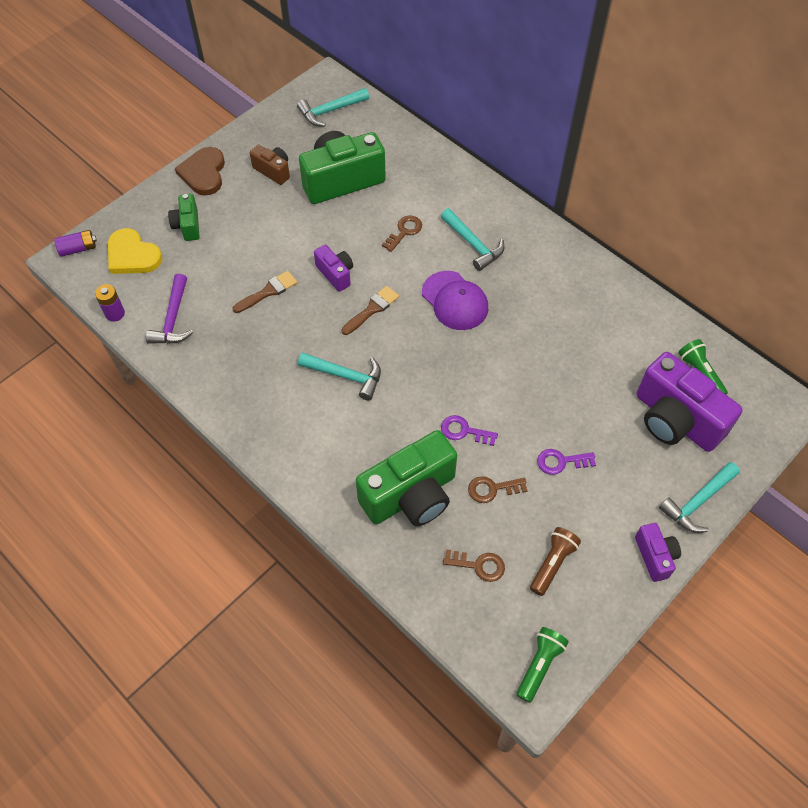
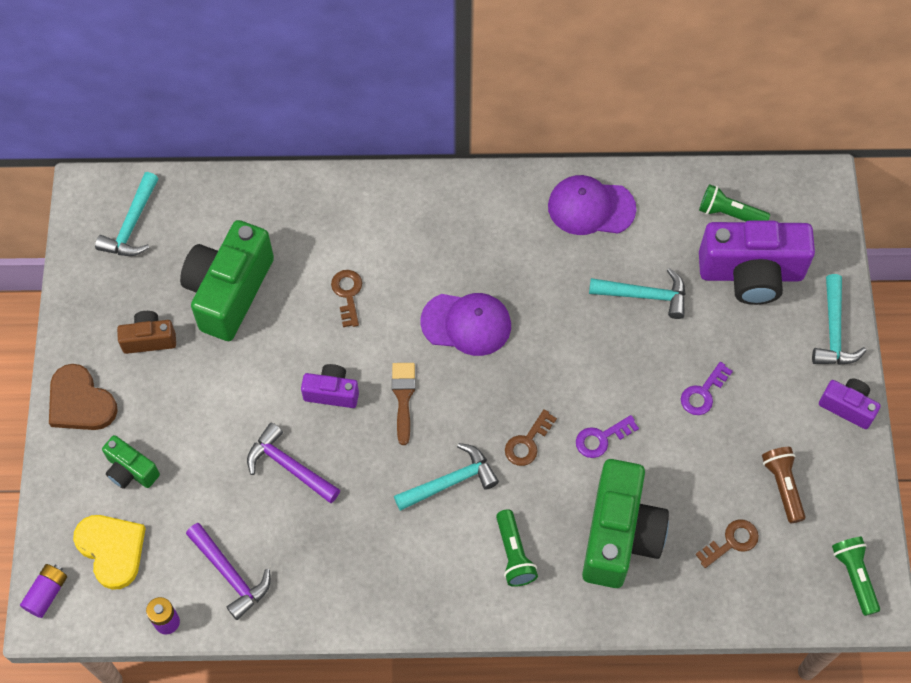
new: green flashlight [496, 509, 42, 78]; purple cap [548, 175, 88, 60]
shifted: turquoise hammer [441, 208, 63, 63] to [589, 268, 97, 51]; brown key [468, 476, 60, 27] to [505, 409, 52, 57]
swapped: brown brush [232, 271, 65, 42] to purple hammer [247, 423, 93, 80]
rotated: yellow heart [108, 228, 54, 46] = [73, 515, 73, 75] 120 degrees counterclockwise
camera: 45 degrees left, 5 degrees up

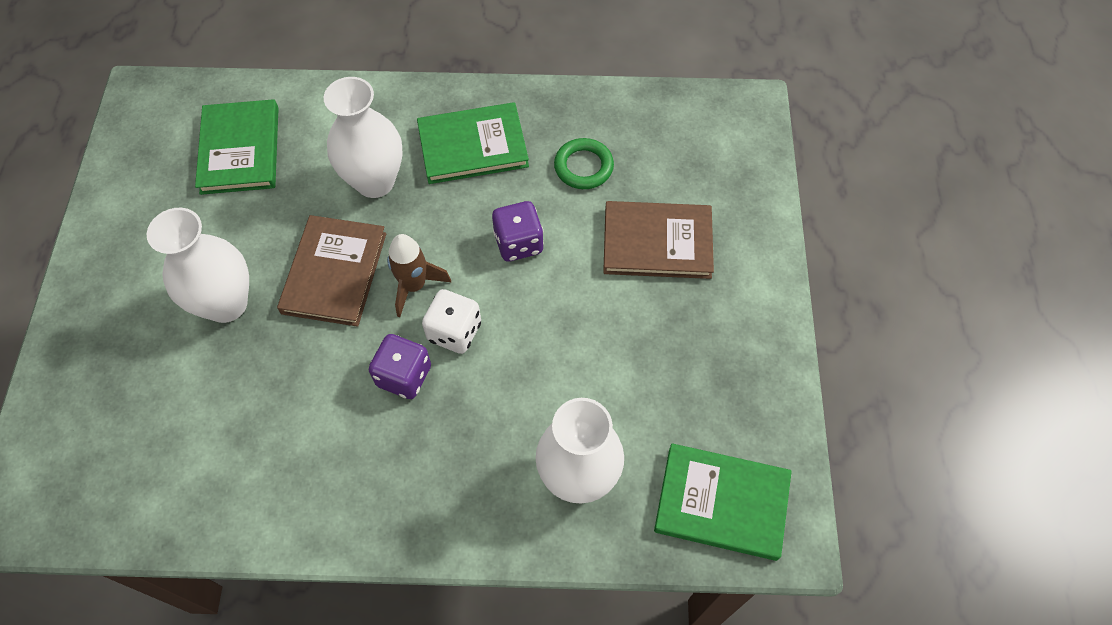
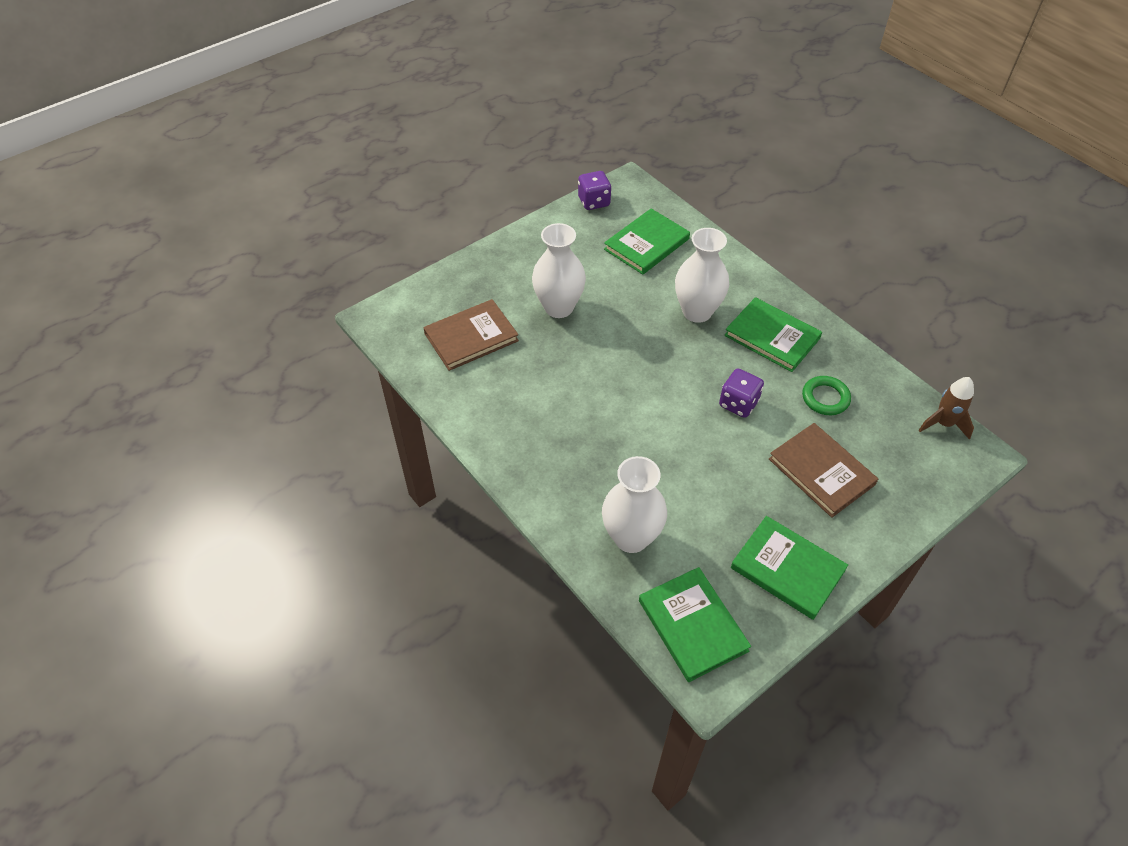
gone: white dice [422, 289, 59, 65]
new: green book [731, 516, 117, 104]
shifted: brown book [277, 215, 109, 112] to [423, 299, 96, 72]; purple dice [369, 334, 62, 65] to [578, 171, 33, 39]; brown rocket [387, 234, 64, 83] to [918, 377, 56, 63]
camera: 50 degrees right, 10 degrees down

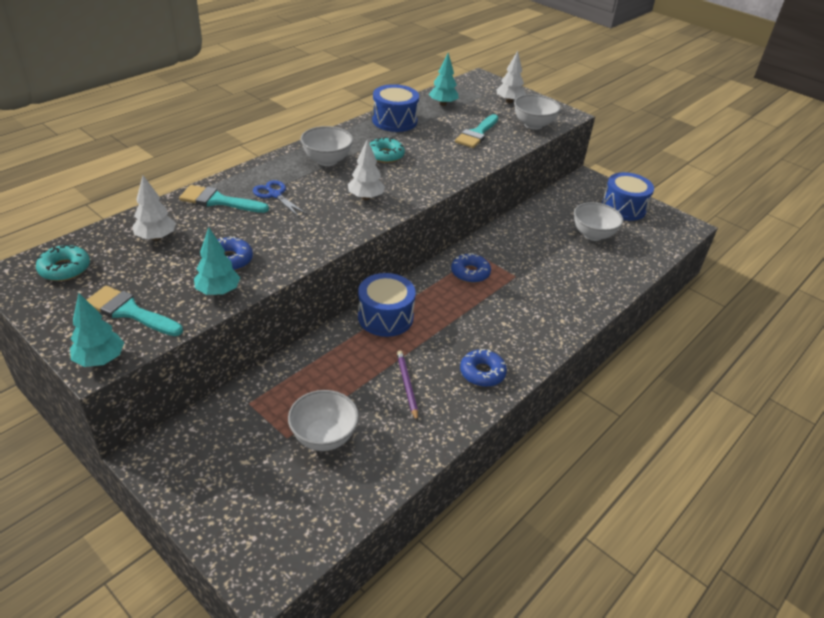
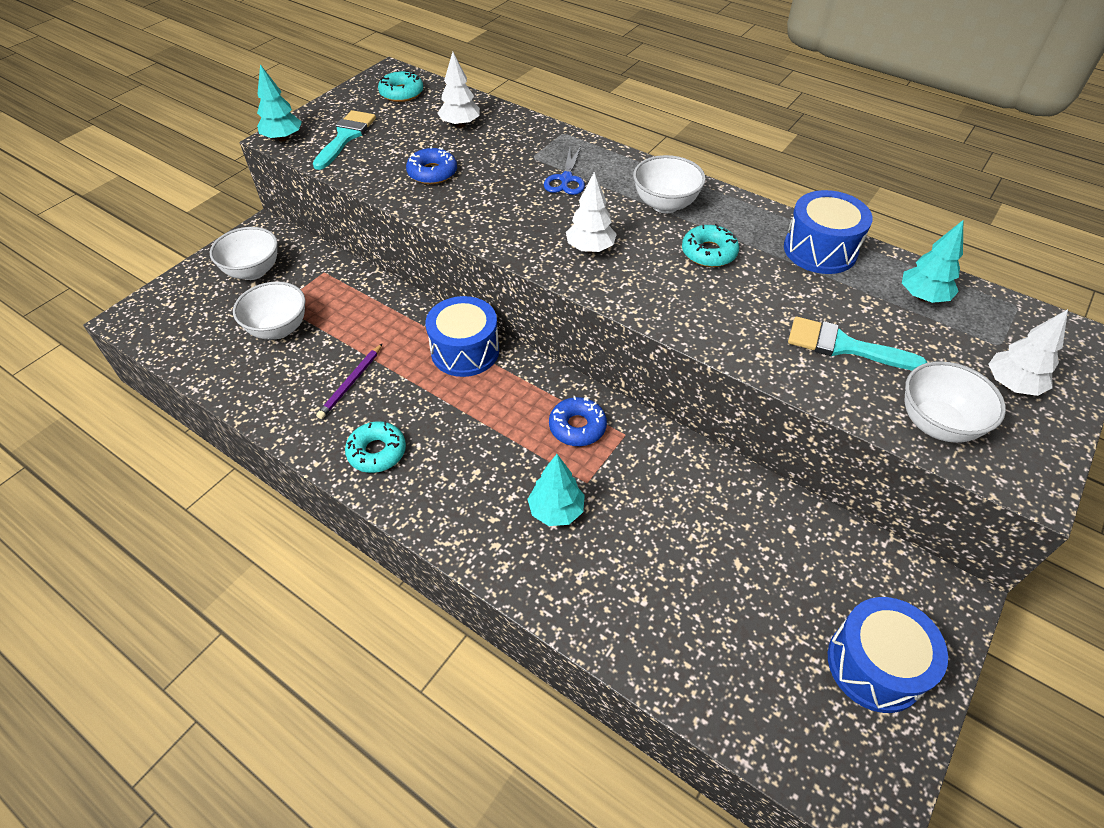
gone: turquoise brush [179, 185, 90, 28]
shifted: turquoise tree [194, 227, 46, 68] to [528, 454, 57, 72]; white bowl [574, 202, 49, 39] to [210, 227, 68, 53]
repainted: blue donut [460, 349, 47, 38] to turquoise donut [345, 421, 61, 52]
rotated: blue scissors [253, 180, 54, 37] = [544, 146, 41, 49] 150 degrees clockwise; purple pencil [397, 351, 21, 71] = [316, 344, 66, 75] 135 degrees clockwise
camera: 85 degrees right, 10 degrees up

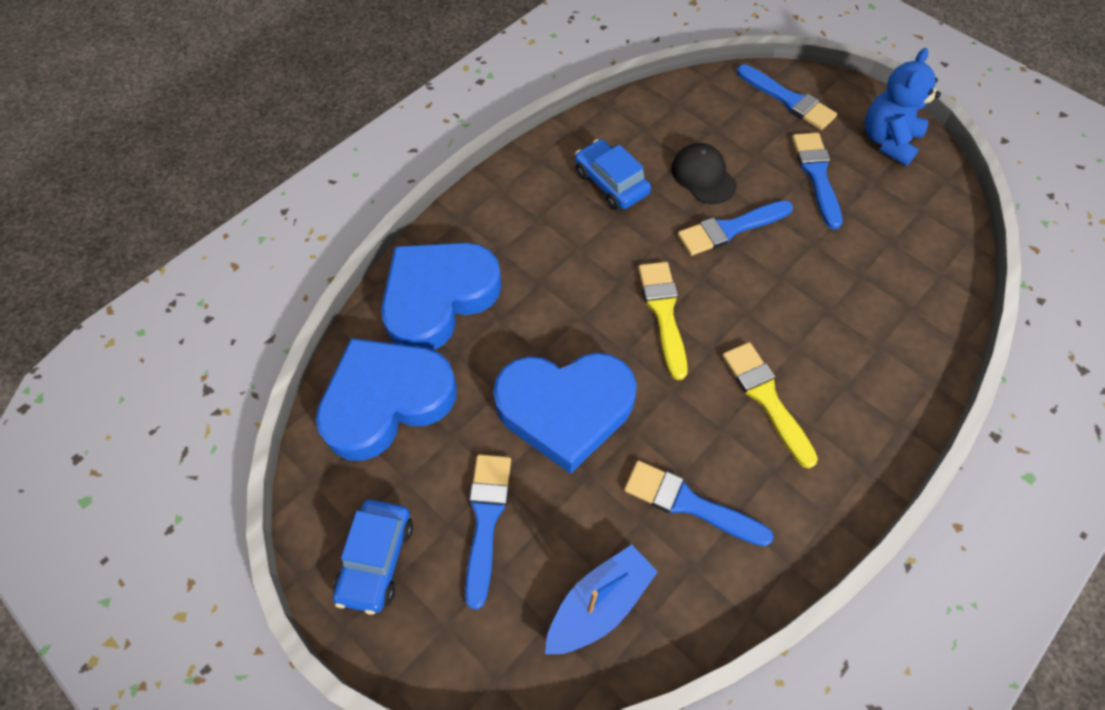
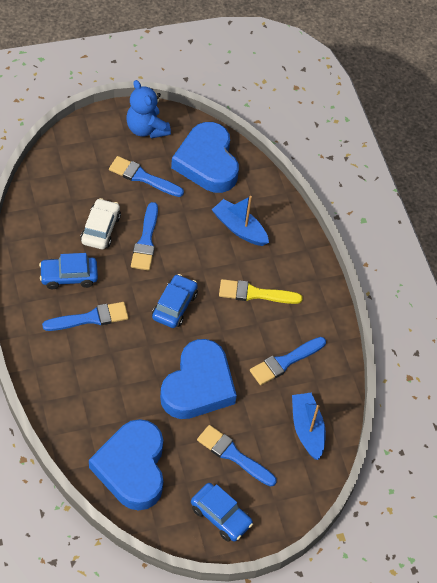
new: blue boat [212, 196, 57, 50]
shifted: blue heart [381, 243, 121, 107] to [171, 122, 68, 71]; blue brush [737, 64, 100, 66] to [42, 302, 87, 29]
swapped: yellow brush [638, 262, 50, 118] to blue car [152, 274, 46, 54]; black cap [671, 143, 66, 61] to white car [80, 198, 41, 51]
camera: 65 degrees left, 5 degrees down

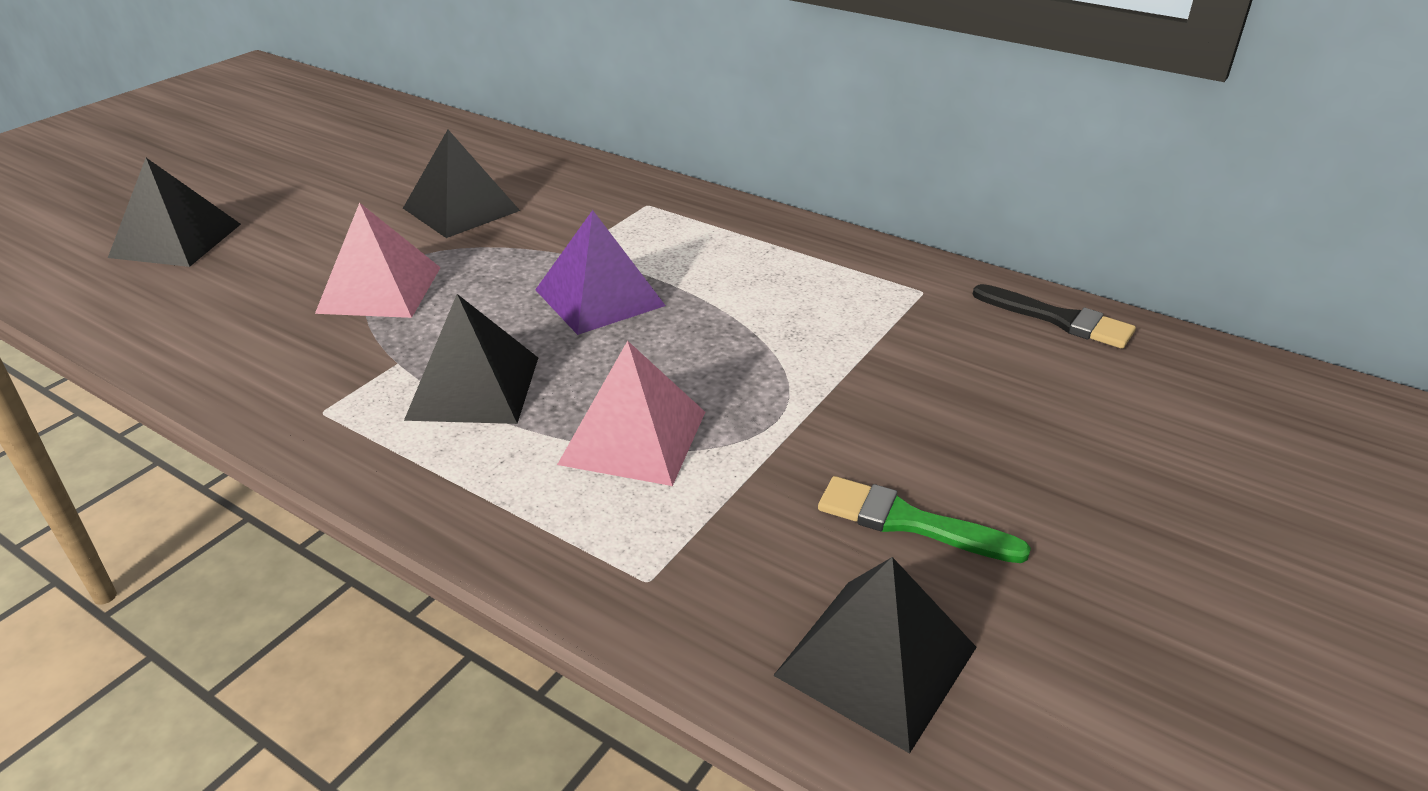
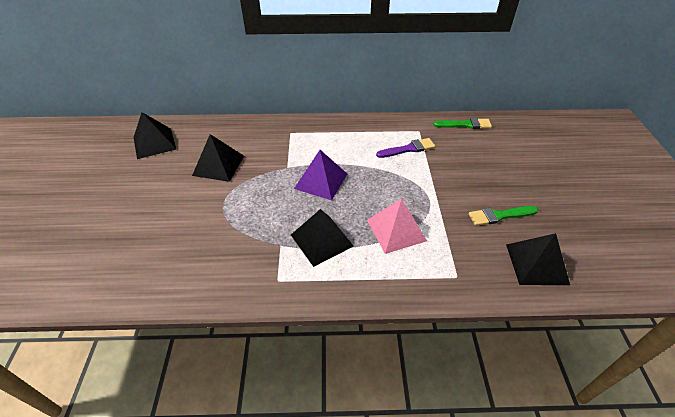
gone: pink pyramid [315, 202, 126, 116]
new: purple brush [376, 138, 59, 20]
shifted: black pyramid [108, 158, 133, 109] to [133, 112, 43, 47]
repainted: black brush [973, 284, 163, 65] to green brush [433, 118, 59, 11]
camera: 35 degrees left, 10 degrees up

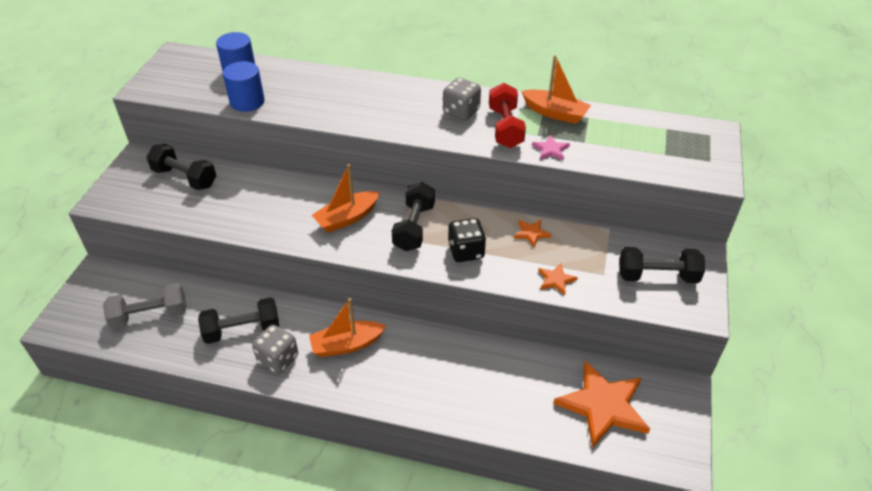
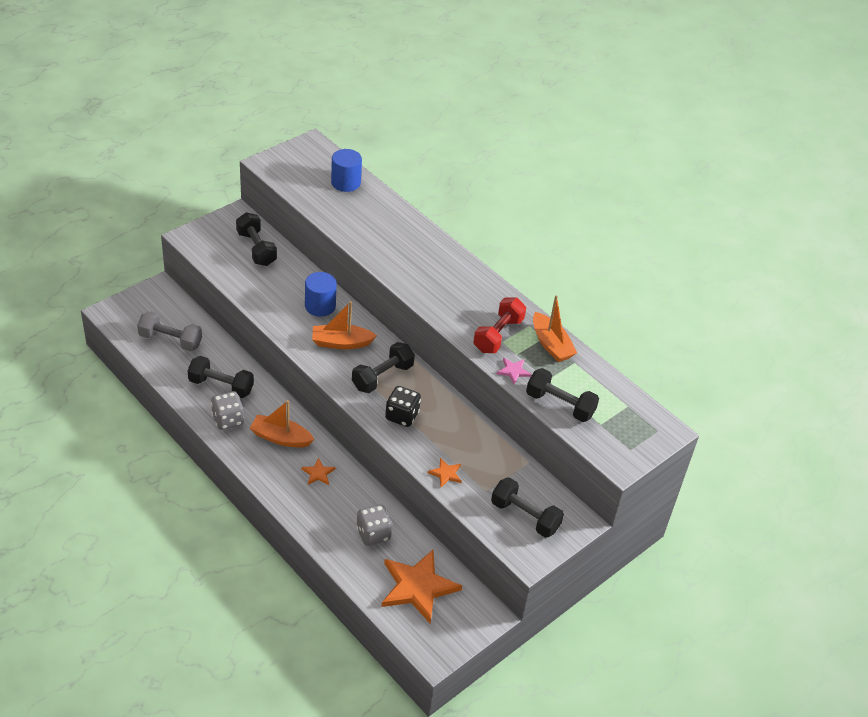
new: black dumbbell [526, 368, 73, 54]
shifted: blue cylinder [223, 61, 42, 51] to [305, 272, 32, 45]; grey dice [443, 78, 38, 42] to [356, 504, 36, 42]; orange star [514, 220, 38, 27] to [302, 458, 33, 27]
camera: 30 degrees right, 0 degrees up

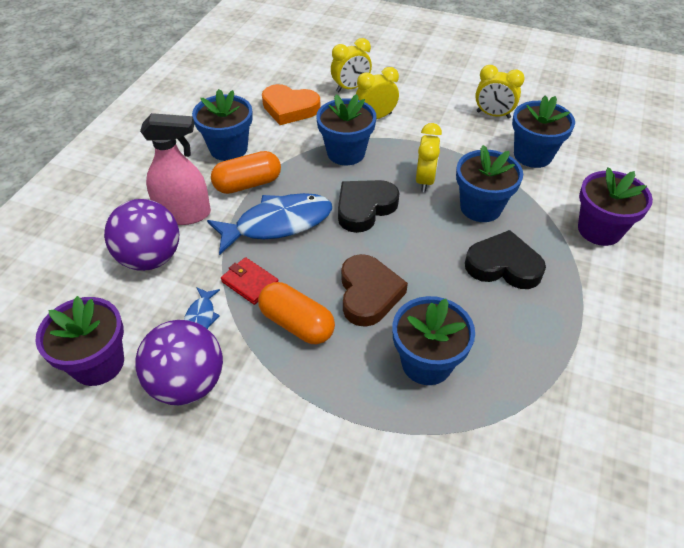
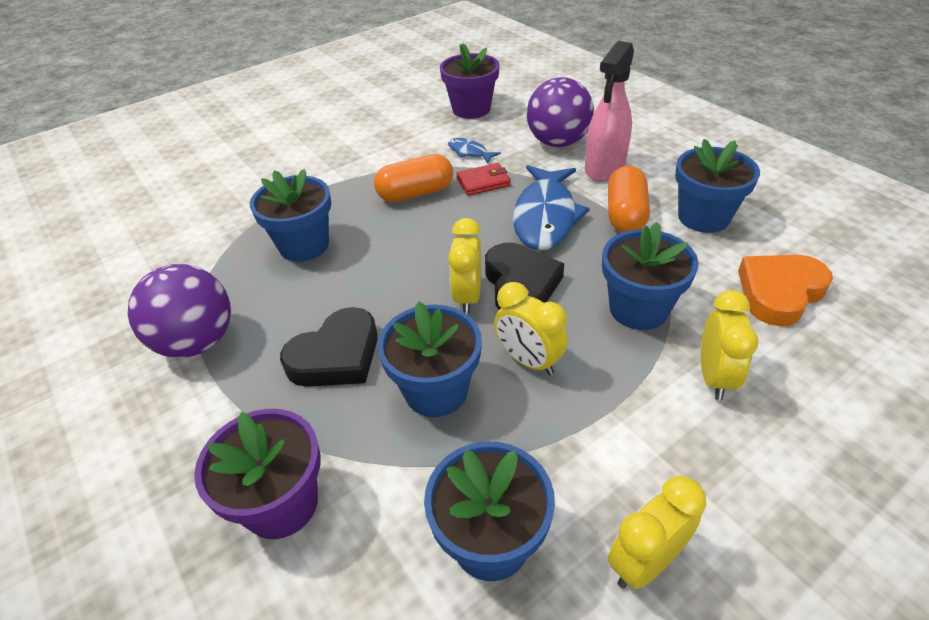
gone: brown heart [341, 254, 67, 73]
shifted: purple ball [136, 320, 87, 85] to [128, 264, 103, 94]; yellow clock [331, 38, 41, 54] to [448, 218, 33, 96]
camera: 125 degrees right, 5 degrees down

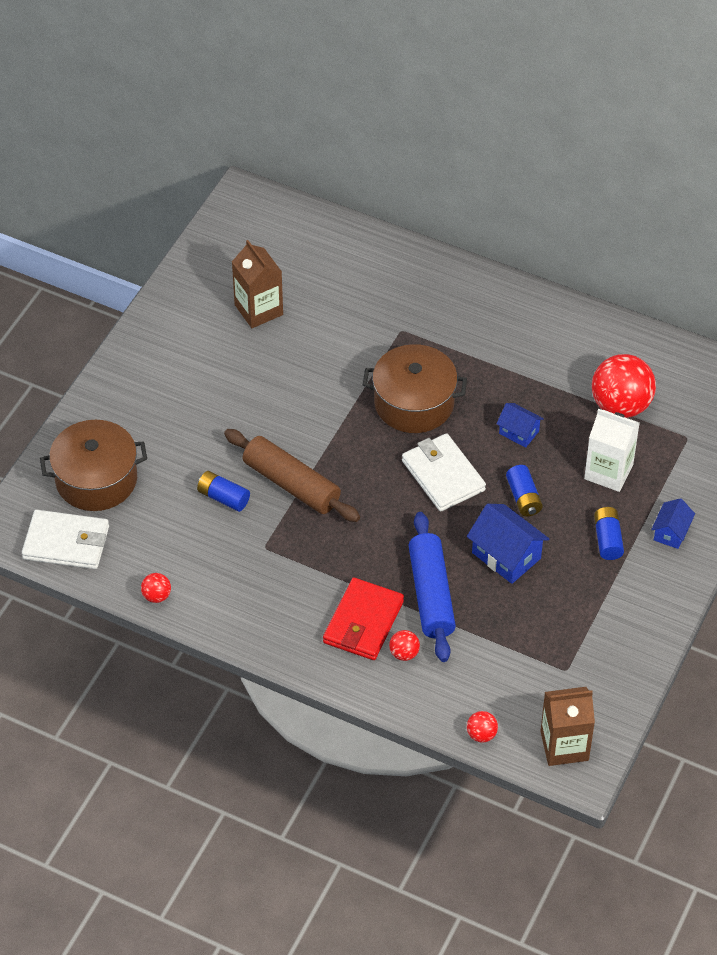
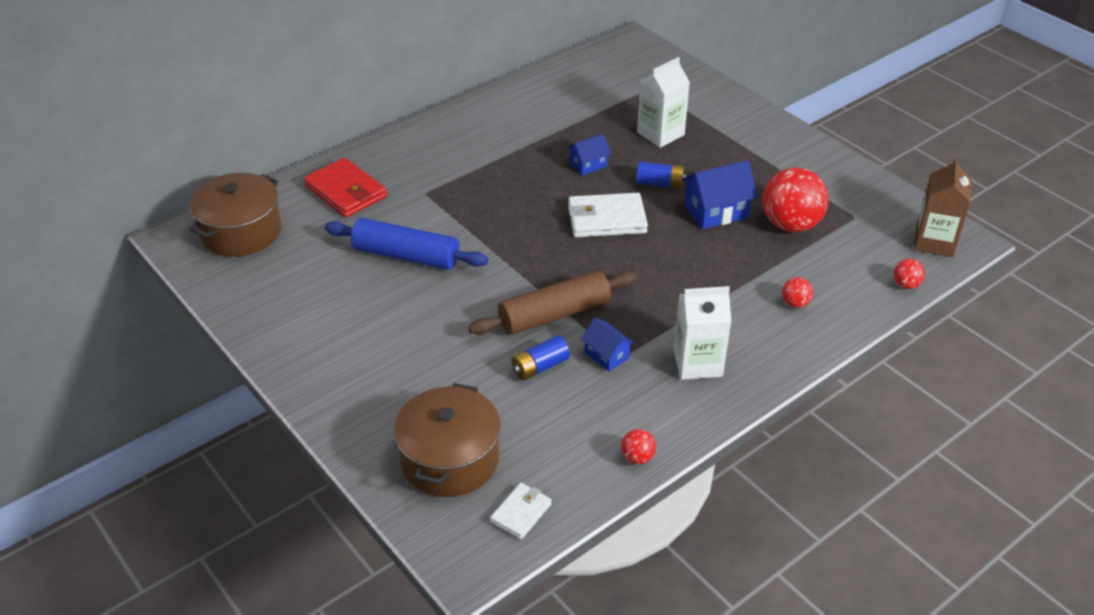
gone: brown carton [232, 240, 51, 88]; blue battery [594, 507, 30, 53]
new: white carton [673, 286, 59, 94]
shifted: red wallet [323, 578, 81, 82] to [304, 158, 83, 59]; brown pot [363, 344, 104, 89] to [189, 173, 93, 84]; blue rolling pin [408, 512, 48, 150] to [324, 218, 164, 52]; red ball [592, 354, 64, 64] to [763, 167, 65, 65]; blue house [651, 498, 44, 51] to [581, 317, 54, 55]
scaled: white wallet [22, 510, 87, 59] = [490, 483, 62, 56] x0.57
camera: 65 degrees left, 10 degrees down

